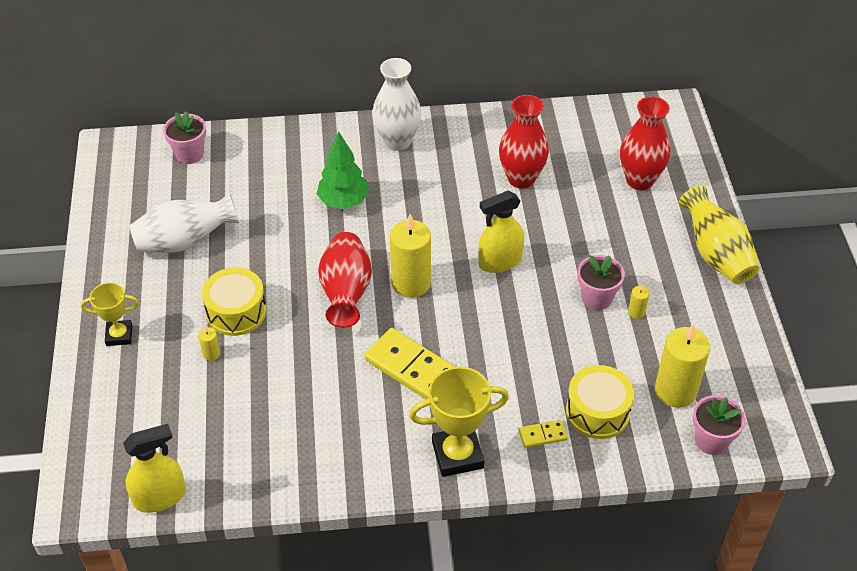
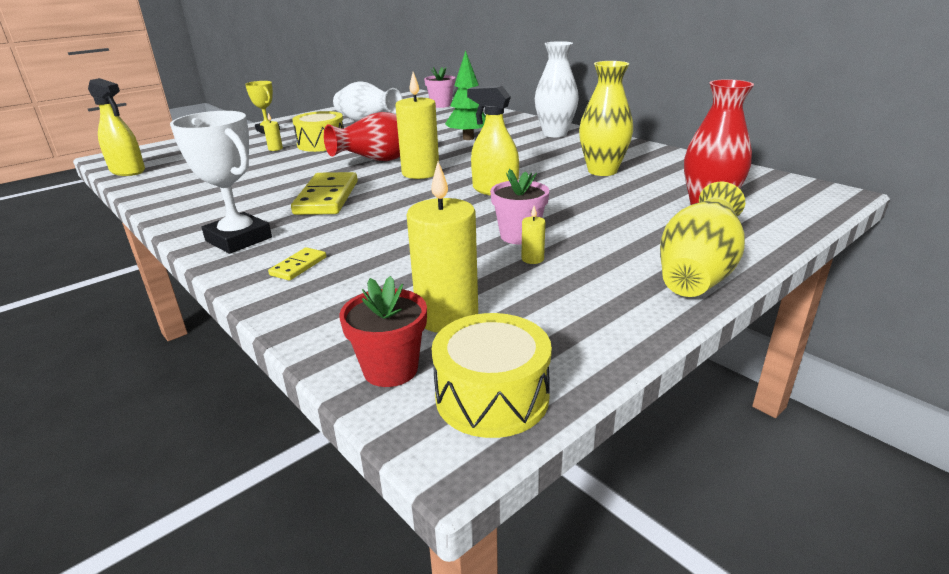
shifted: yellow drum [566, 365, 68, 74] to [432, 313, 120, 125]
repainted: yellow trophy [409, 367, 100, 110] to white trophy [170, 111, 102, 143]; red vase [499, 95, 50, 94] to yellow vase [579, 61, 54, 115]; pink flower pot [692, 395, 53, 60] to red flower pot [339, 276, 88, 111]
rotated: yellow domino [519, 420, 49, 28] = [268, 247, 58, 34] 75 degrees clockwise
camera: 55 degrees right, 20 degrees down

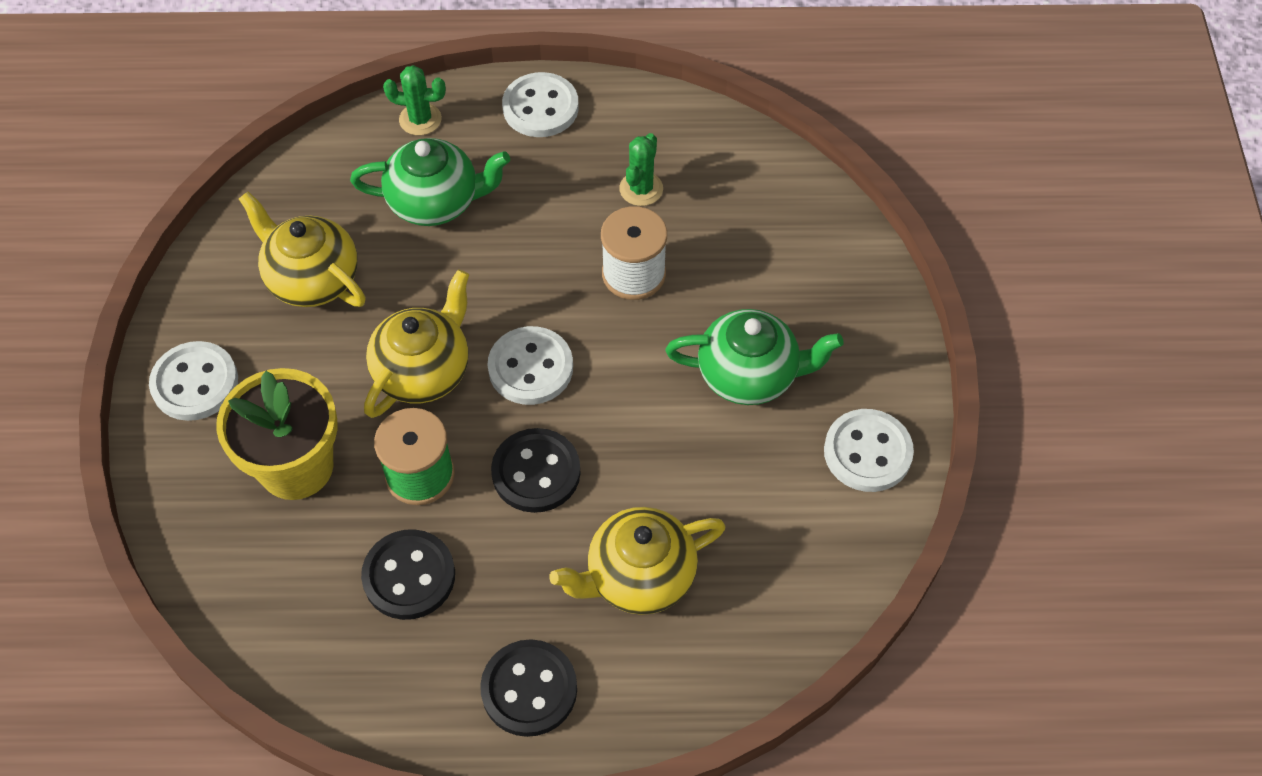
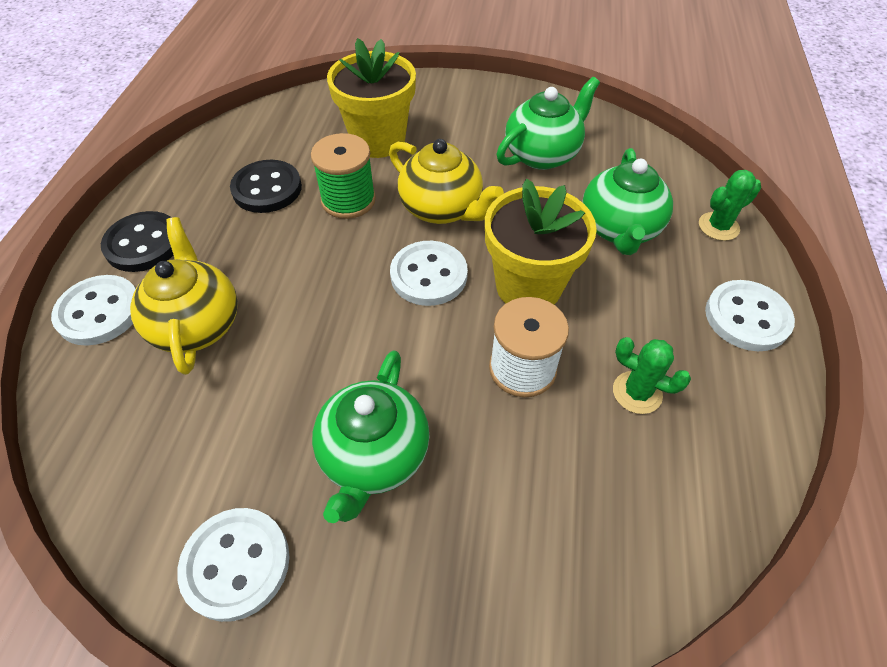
gone: black button [491, 428, 90, 85]
new: yellow flower pot [485, 179, 112, 126]
shifted: white button [149, 341, 89, 80] to [51, 275, 85, 71]
repainted: yellow teapot [239, 191, 127, 116] to green teapot [497, 77, 103, 93]
rotated: green cactus [383, 65, 63, 70] = [699, 170, 62, 71] 45 degrees clockwise
camera: 100 degrees right, 5 degrees down

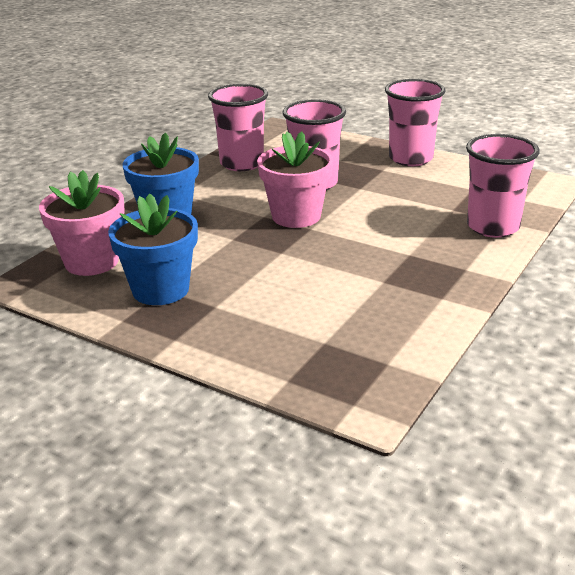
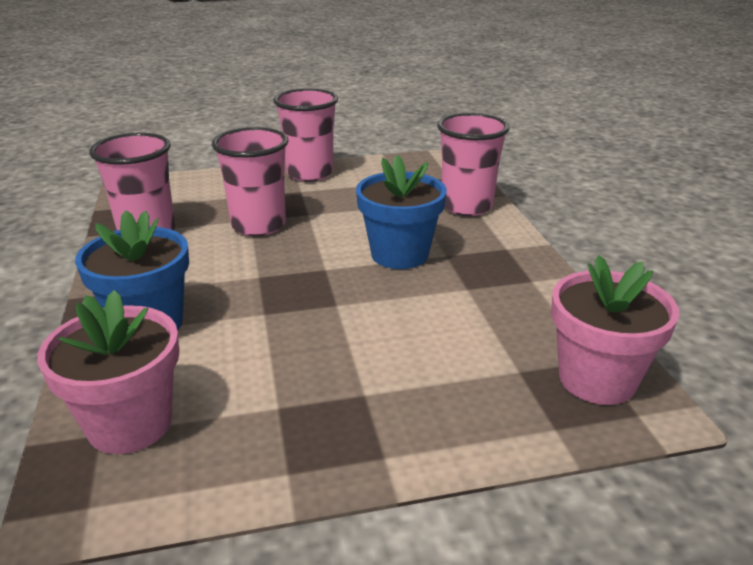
shifted: blue flower pot [108, 194, 90, 111] to [356, 155, 91, 114]; pink flower pot [257, 131, 77, 97] to [551, 255, 129, 150]
camera: 45 degrees left, 0 degrees up

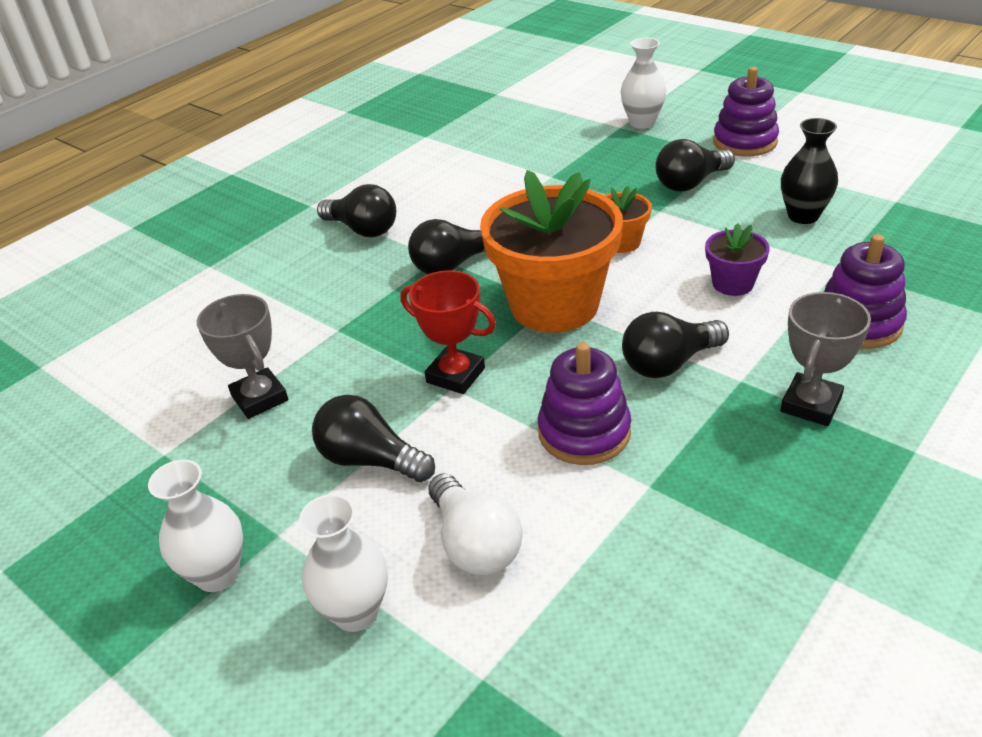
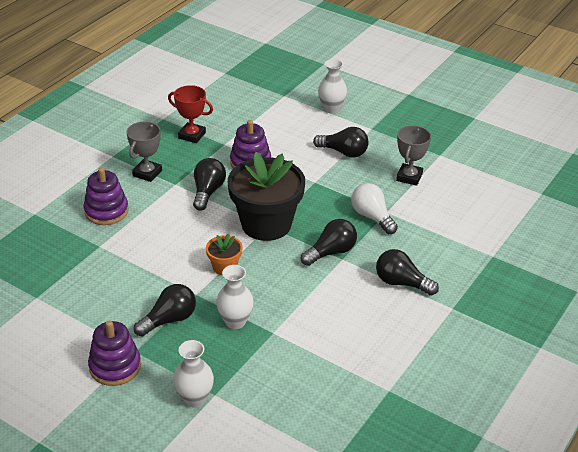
gone: purple flower pot [705, 223, 65, 73]; black vase [781, 118, 57, 106]
shifted: white vase [148, 459, 95, 133] to [216, 265, 38, 64]; red trophy [400, 270, 96, 124] to [168, 85, 45, 58]; white light bulb [428, 473, 95, 102] to [351, 183, 47, 51]
repainted: orange flower pot [480, 170, 143, 163] to black flower pot [228, 152, 77, 89]
rotated: grey trophy [197, 294, 91, 125] = [396, 126, 35, 60] 60 degrees clockwise; black light bulb [622, 312, 107, 66] = [193, 158, 33, 52] 45 degrees counterclockwise
camera: 170 degrees right, 0 degrees up

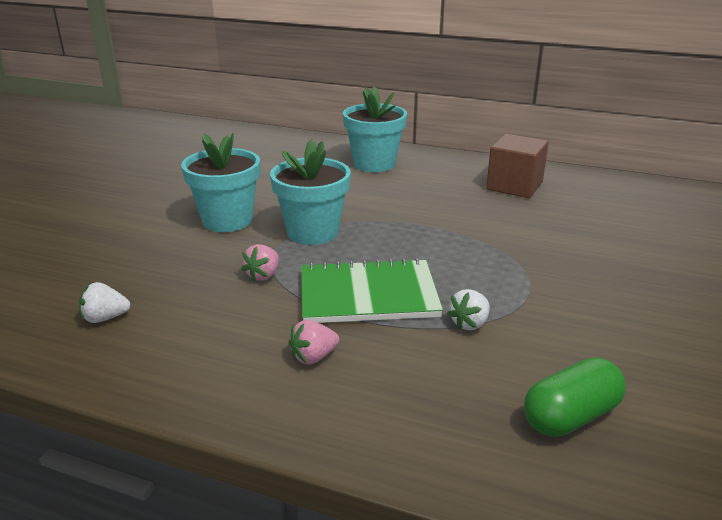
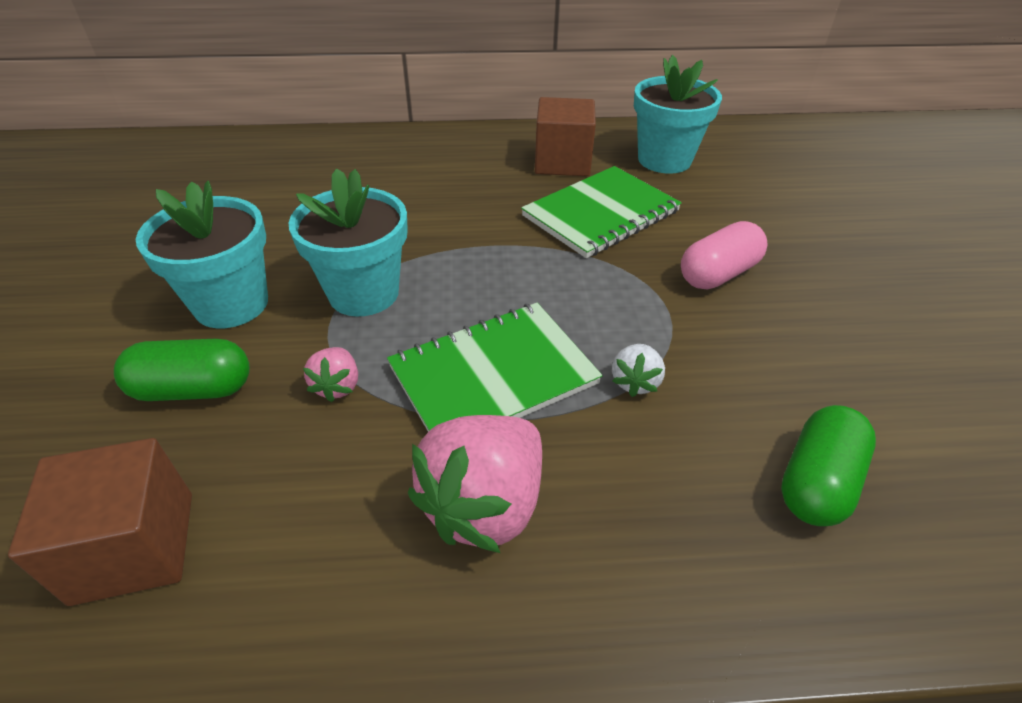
new: green capsule [114, 339, 136, 62]; green notebook [521, 166, 161, 92]; pink capsule [681, 221, 87, 69]
shifted: turquoise flower pot [343, 86, 64, 86] to [634, 55, 88, 119]
swapped: white strawberry [79, 282, 51, 41] to brown cube [8, 438, 184, 168]
scaled: pink strawberry [289, 320, 50, 45] = [408, 415, 134, 138] x2.06
camera: 25 degrees left, 15 degrees up

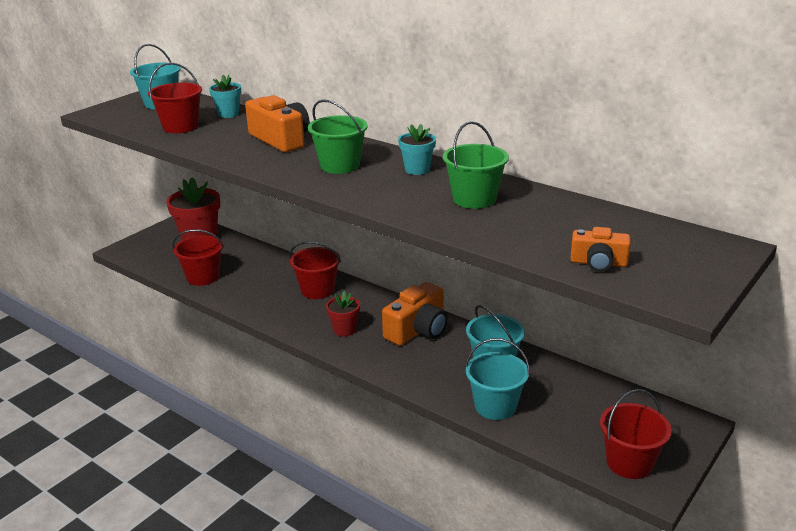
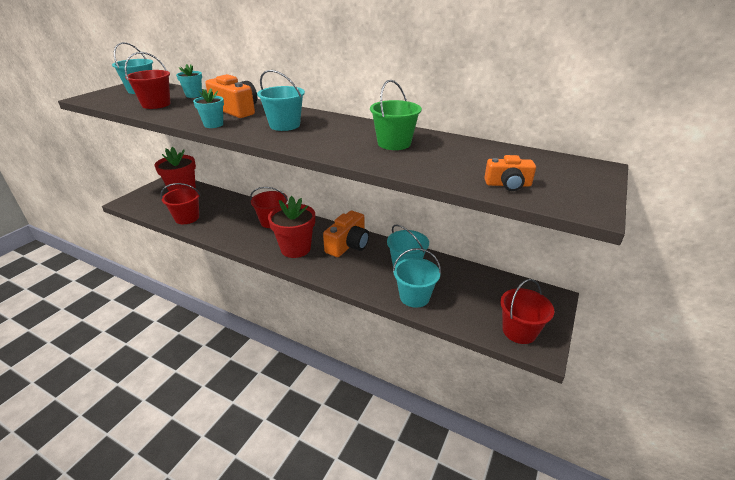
shifted: turquoise flower pot [398, 124, 38, 51] to [193, 88, 31, 40]
repainted: green bucket [308, 99, 60, 75] to turquoise bucket [257, 70, 48, 61]
scaled: red flower pot [326, 291, 34, 46] = [268, 196, 47, 62] x1.84
camera: 10 degrees left, 5 degrees up

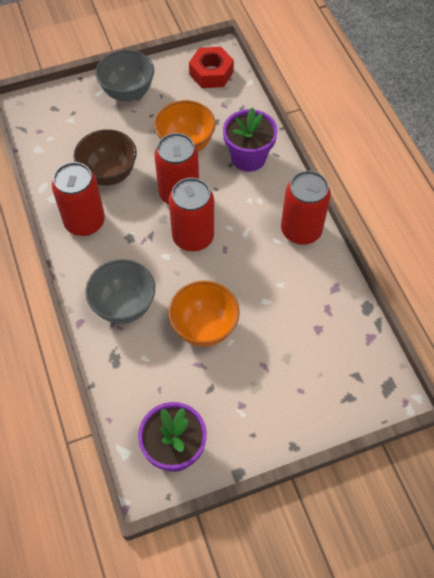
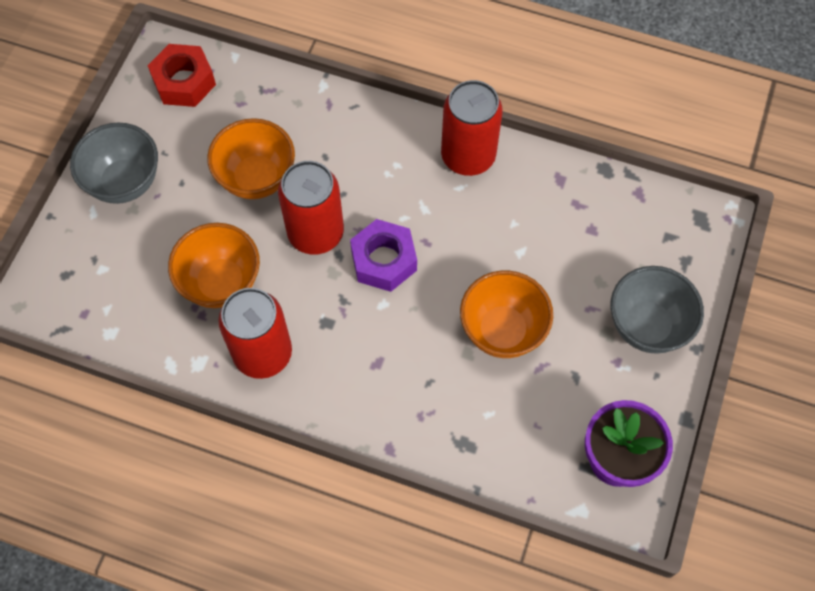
gone: purple flower pot [223, 107, 55, 65]
shifted: grey bowl [85, 259, 70, 65] to [611, 266, 93, 88]
swapped: red can [169, 178, 45, 73] to purple nut [350, 219, 67, 73]
repainted: brown bowl [74, 129, 63, 57] to orange bowl [168, 223, 92, 85]
camera: 50 degrees left, 5 degrees up

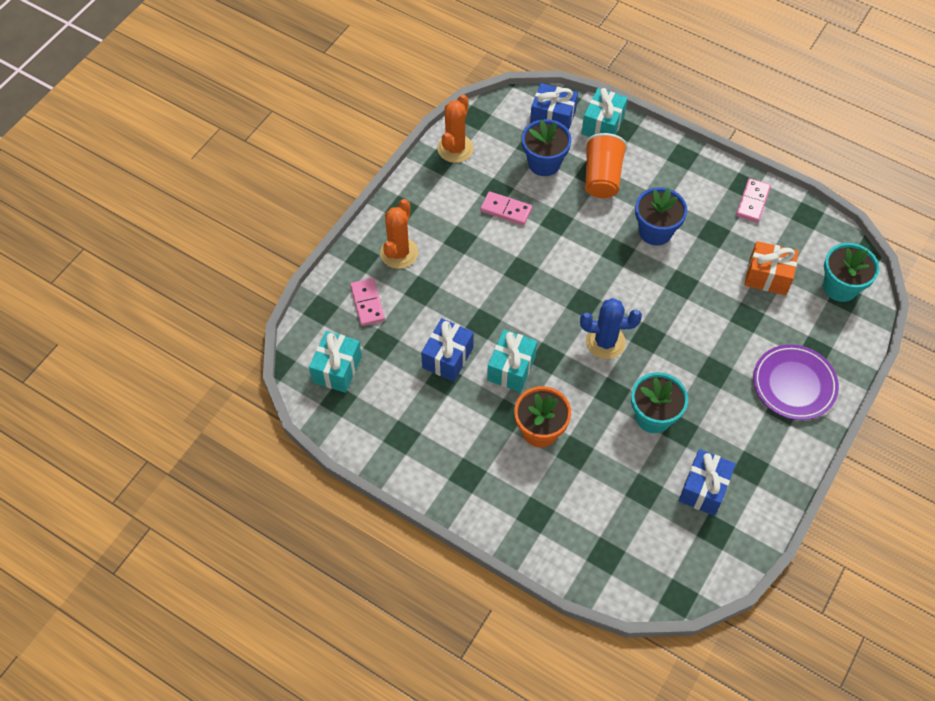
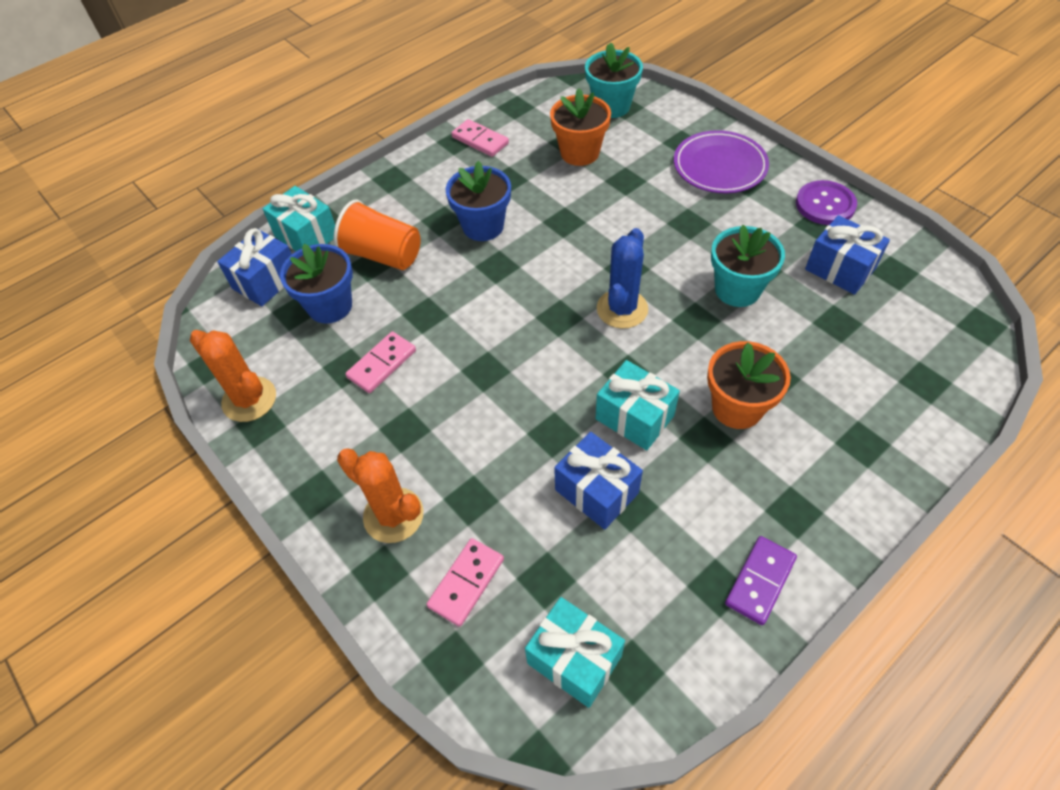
new: purple domino [725, 536, 72, 89]; purple button [796, 180, 61, 45]
swapped: orange gift [744, 241, 55, 54] to orange flower pot [550, 88, 61, 78]
rotated: pink domino [350, 278, 35, 48] = [426, 538, 78, 89] 60 degrees counterclockwise
camera: 70 degrees left, 5 degrees down

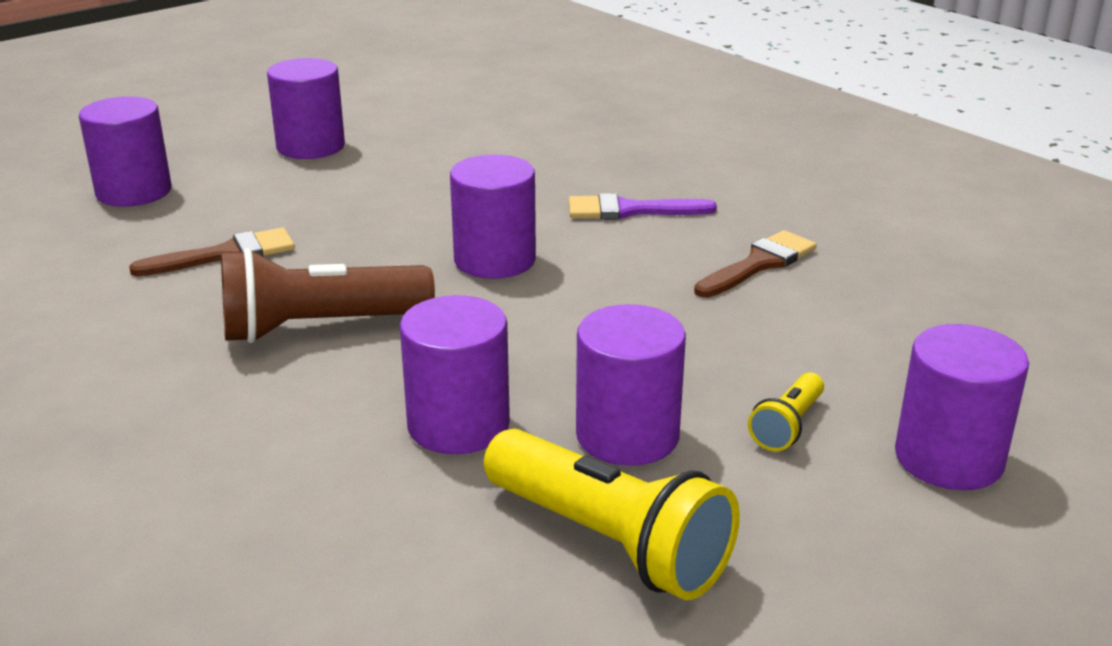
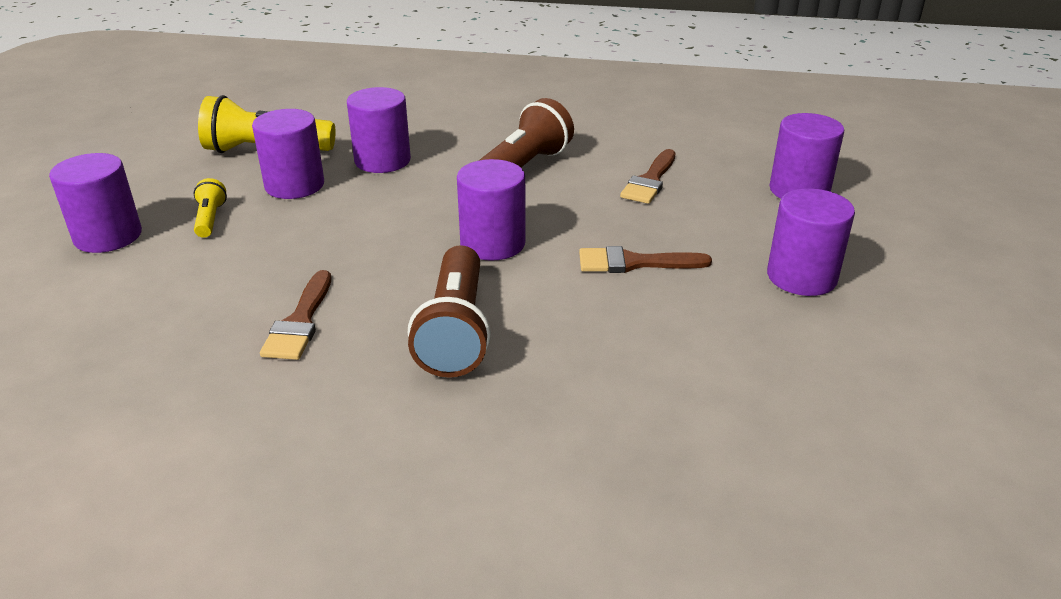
new: brown brush [579, 246, 133, 27]
swapped: purple brush [569, 193, 148, 27] to brown flashlight [408, 245, 83, 133]
camera: 140 degrees right, 5 degrees up

